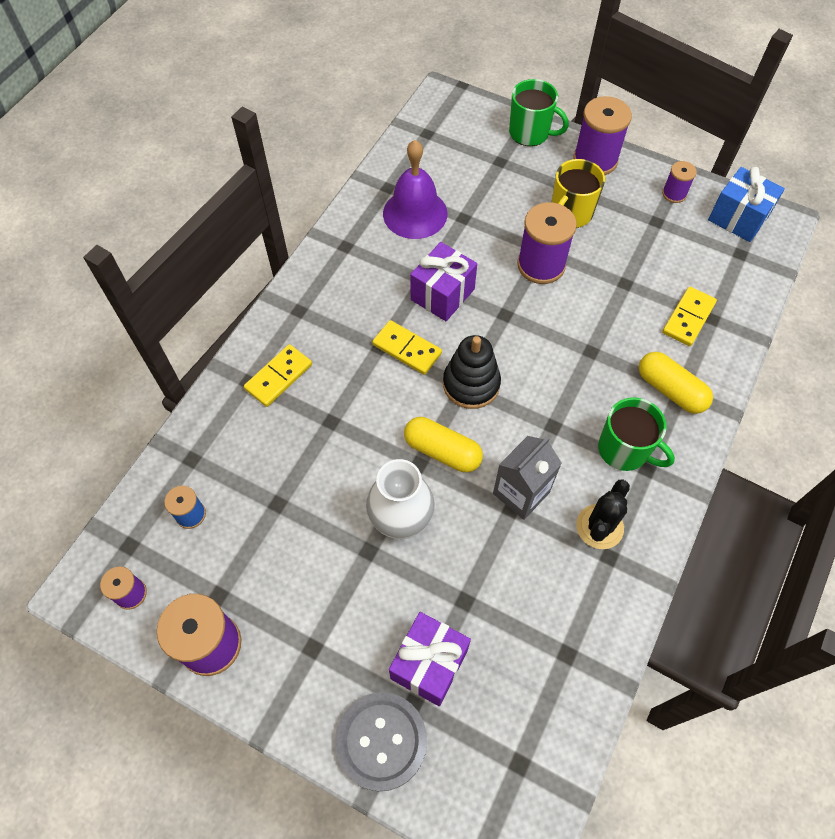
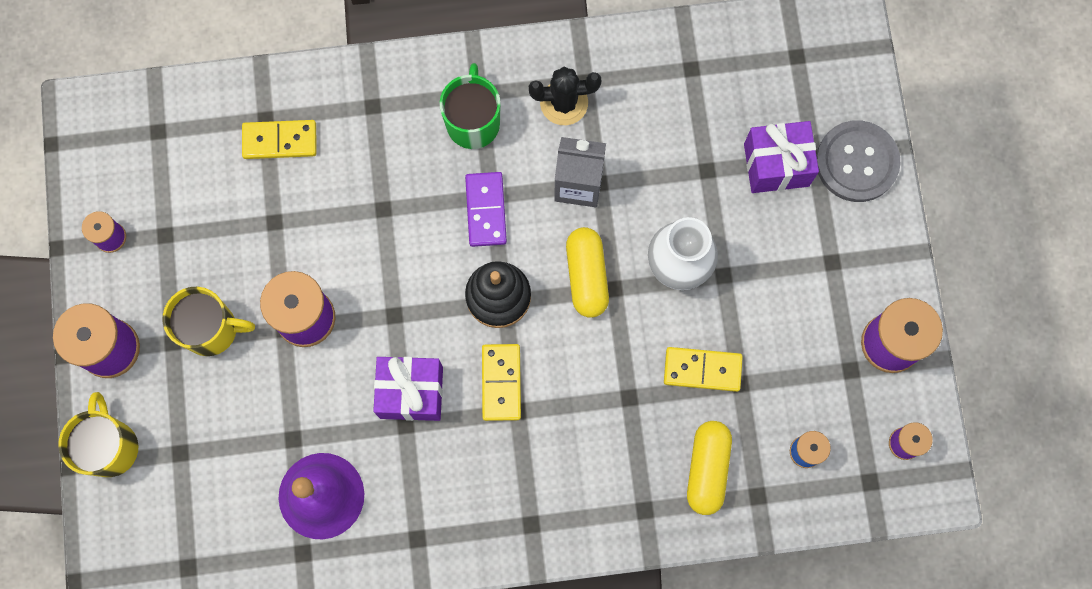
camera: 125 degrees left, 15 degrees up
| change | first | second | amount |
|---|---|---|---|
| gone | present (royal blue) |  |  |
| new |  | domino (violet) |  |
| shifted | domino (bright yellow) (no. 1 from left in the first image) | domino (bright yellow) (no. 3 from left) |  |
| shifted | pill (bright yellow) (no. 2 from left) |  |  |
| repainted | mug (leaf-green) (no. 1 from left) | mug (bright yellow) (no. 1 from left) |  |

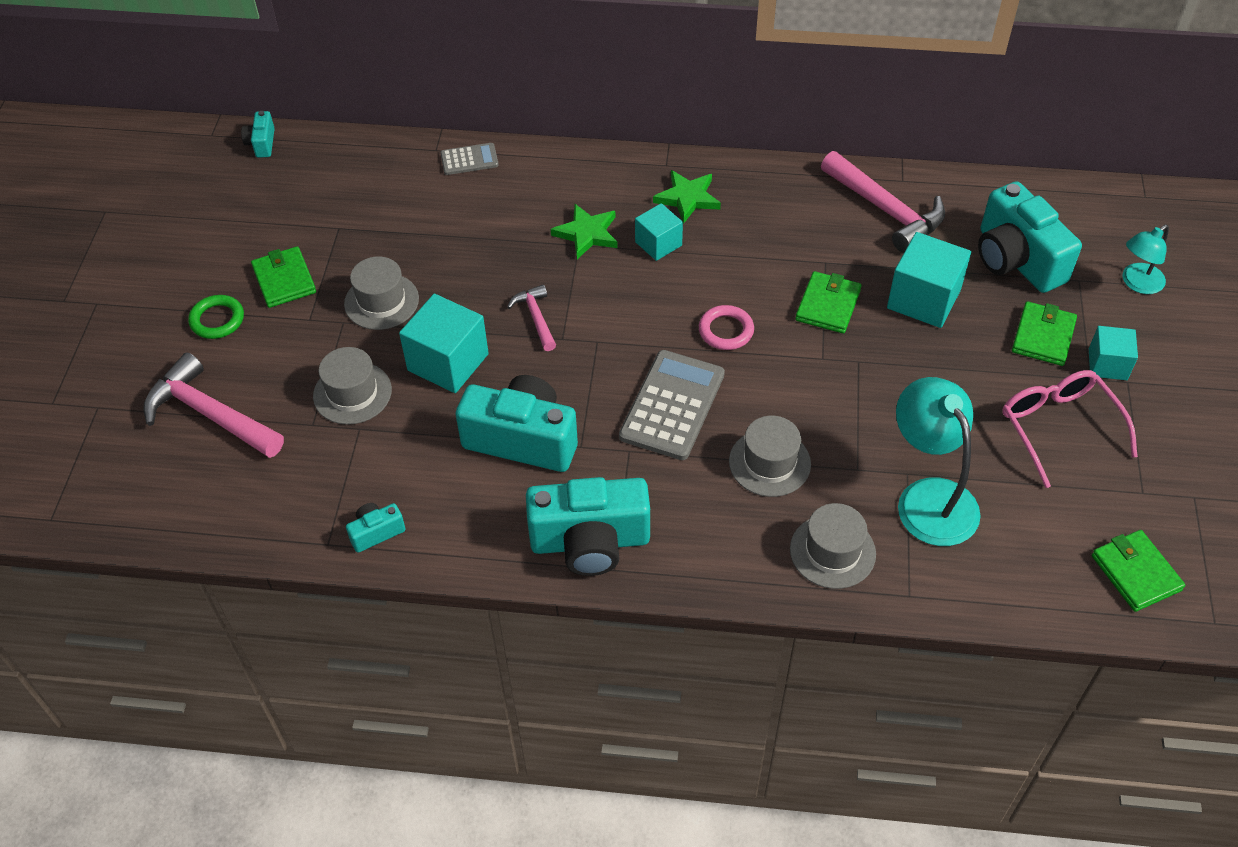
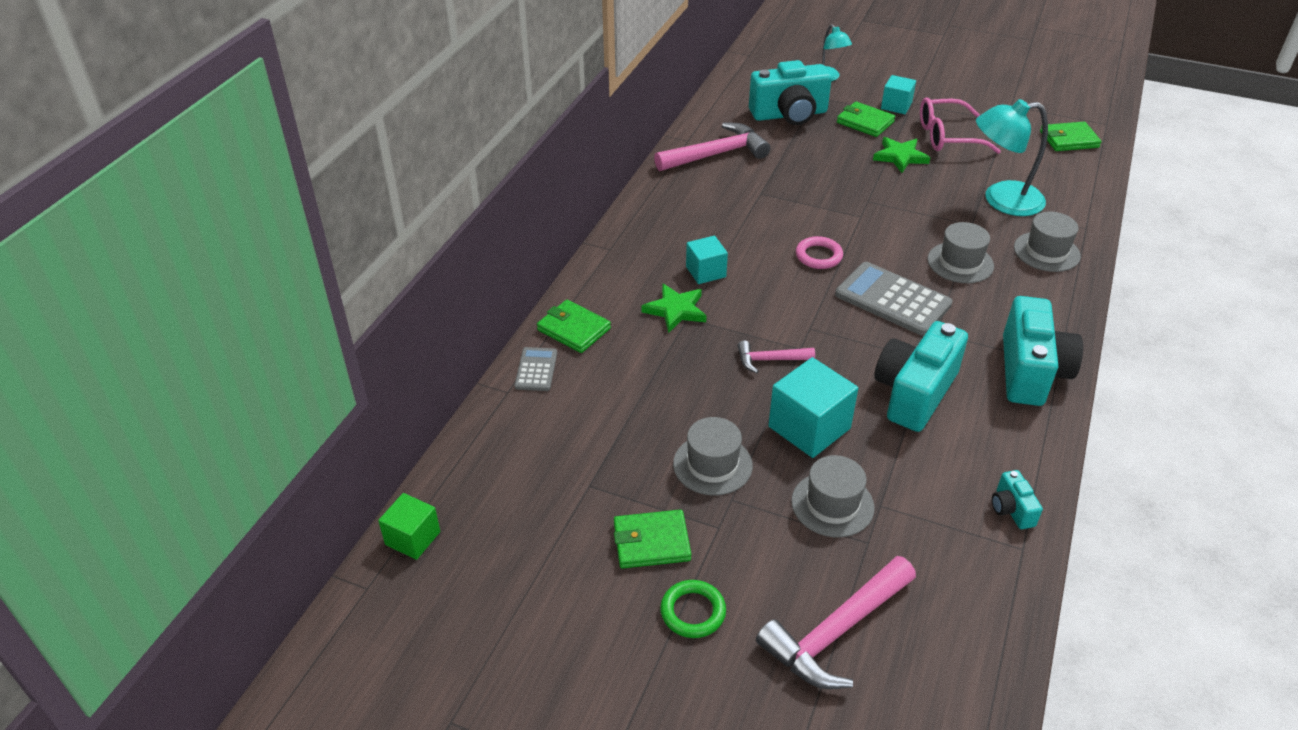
camera: 75 degrees left, 10 degrees down
| change | first | second | amount |
|---|---|---|---|
| gone | cube (teal) (no. 3 from left) |  |  |
| shifted | five-pointed star (leaf-green) (no. 2 from left) |  |  |
| shifted | billfold (leaf-green) (no. 2 from left in the first image) | billfold (leaf-green) (no. 1 from left) |  |
| swapped | compact camera (teal) (no. 1 from left) | cube (leaf-green) |  |

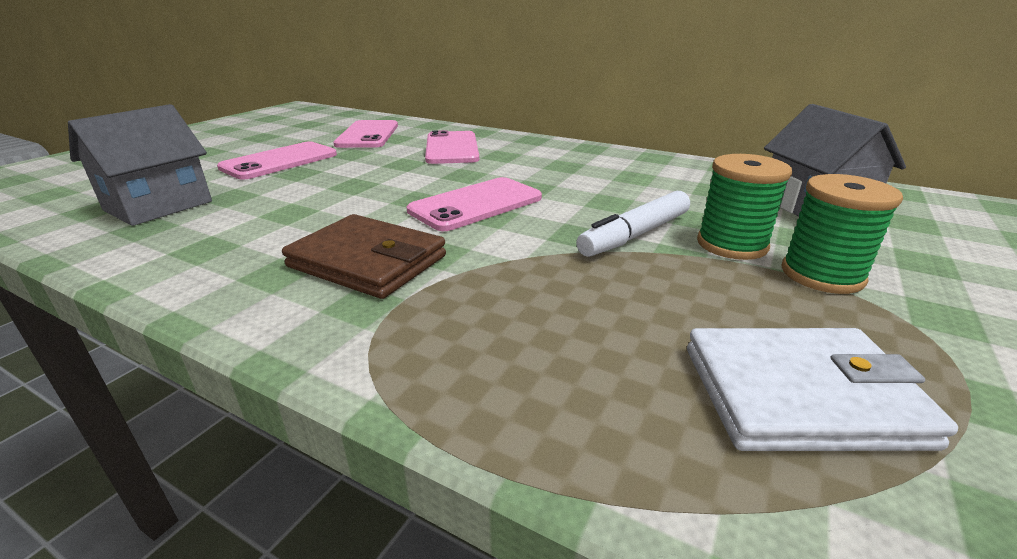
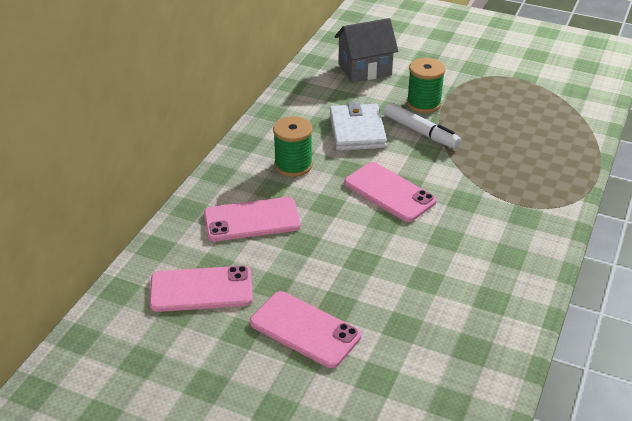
camera: 95 degrees left, 10 degrees up
| change | first | second | amount |
|---|---|---|---|
| gone | toy house (gray) (no. 1 from left) |  |  |
| gone | billfold (dark brown) |  |  |
| shifted | billfold (snow-white) |  |  |
| shifted | bobbin (leaf-green) (no. 2 from left in the first image) | bobbin (leaf-green) (no. 1 from left) |  |

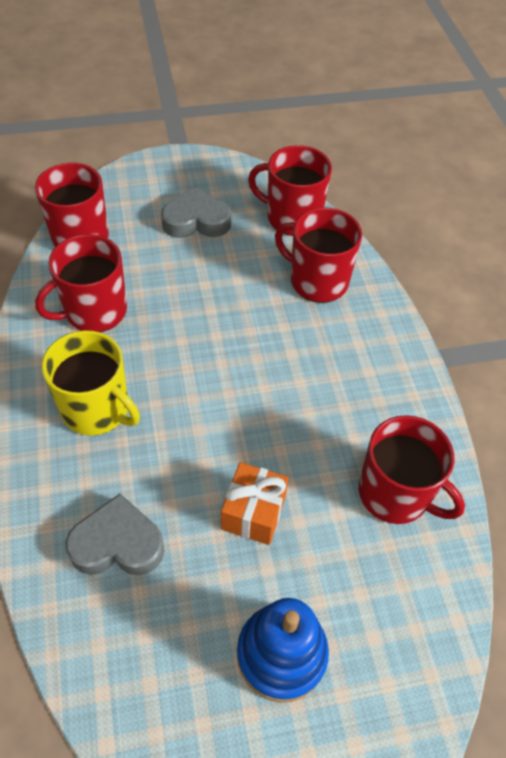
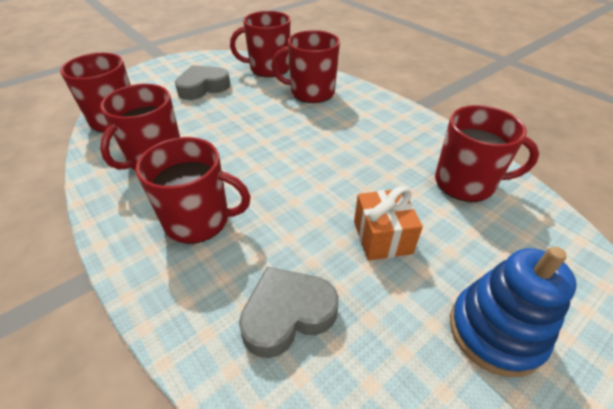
camera: 25 degrees left, 10 degrees down
| change | first | second | amount |
|---|---|---|---|
| repainted | mug (bright yellow) | mug (crimson) (no. 3 from left) |  |

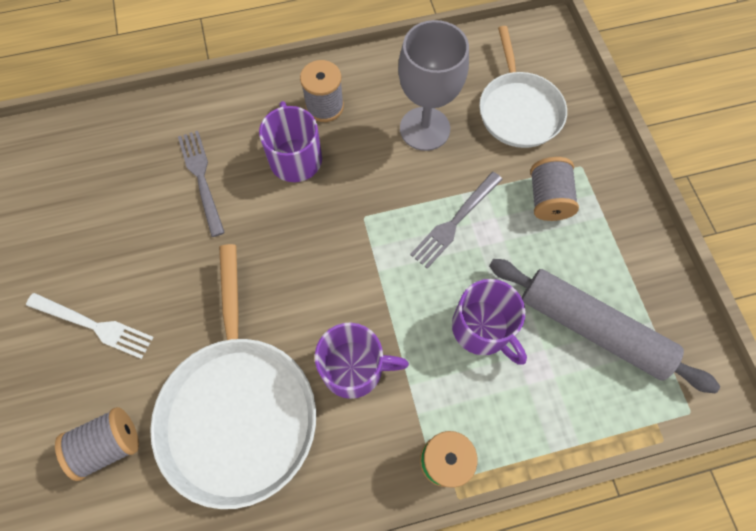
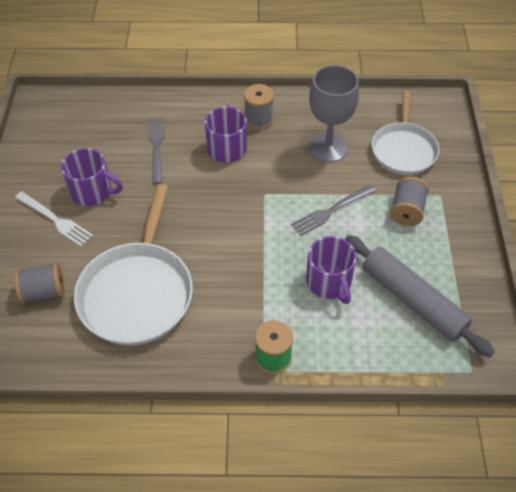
camera: 15 degrees right, 15 degrees down
| change | first | second | amount |
|---|---|---|---|
| shifted | mug (violet) (no. 2 from left in the first image) | mug (violet) (no. 1 from left) |  |

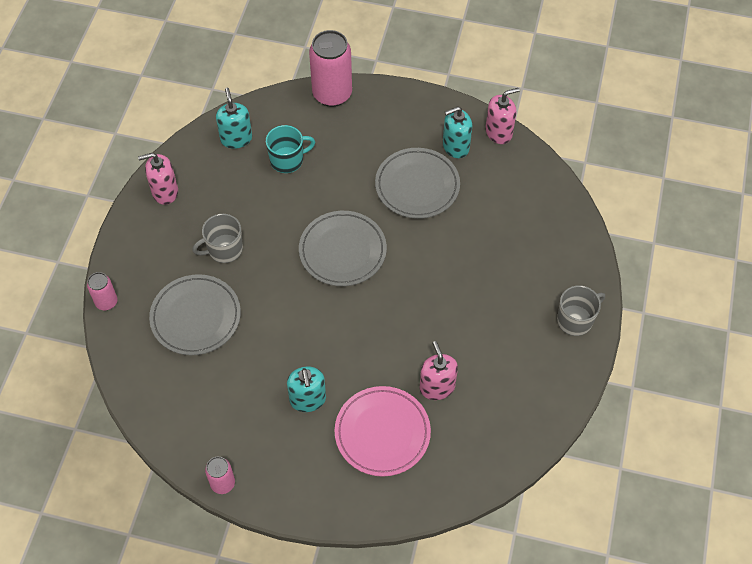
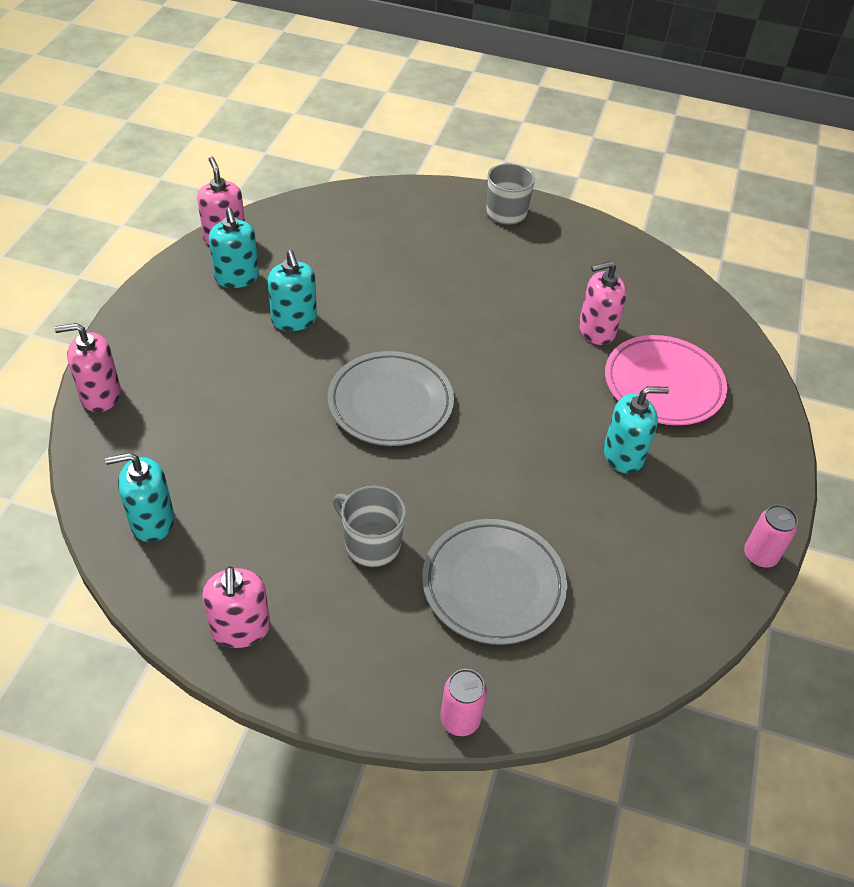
camera: 90 degrees left, 10 degrees down
| change | first | second | amount |
|---|---|---|---|
| gone | mug (teal) |  |  |
| swapped | soda can (rose-pink) (no. 3 from left) | pump bottle (rose-pink) (no. 1 from left) |  |
| swapped | dinner plate (gray) (no. 3 from left) | pump bottle (teal) (no. 3 from left) |  |
| rotated | mug (gray) (no. 1 from left) |  | 150 degrees clockwise |

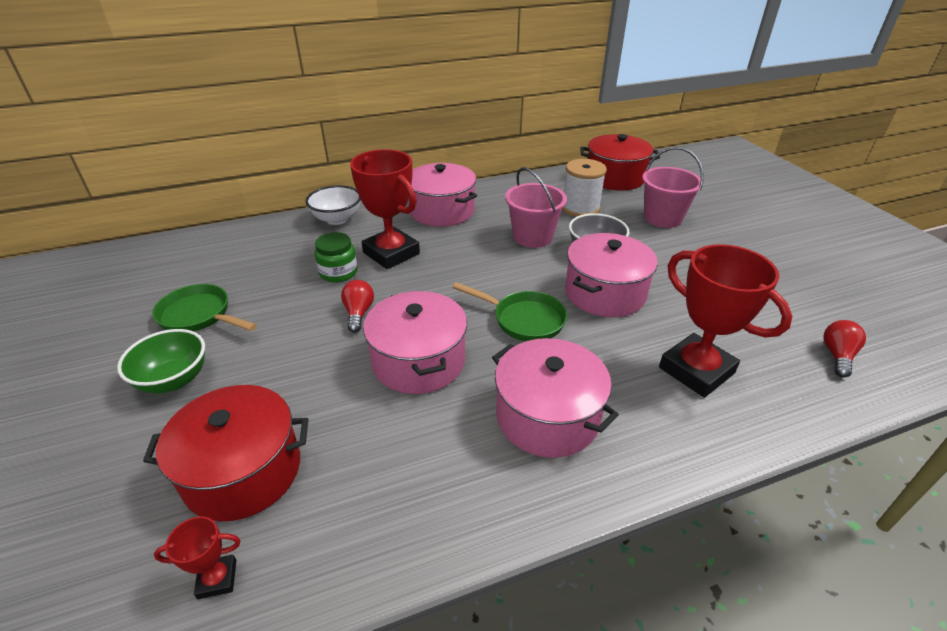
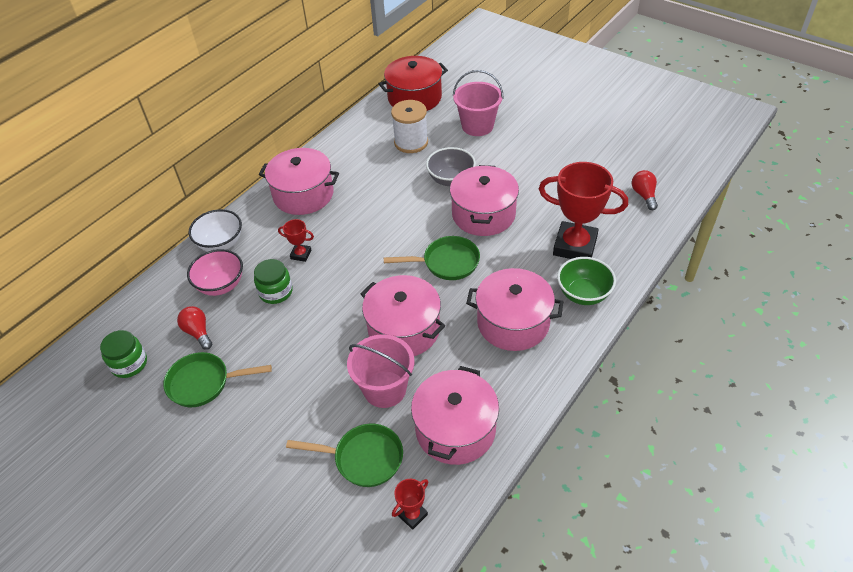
camera: 30 degrees left, 10 degrees up
| change | first | second | amount |
|---|---|---|---|
| new |  | jam jar (leaf-green) (no. 1 from left) |  |
| new |  | serving bowl (rose-pink) |  |
| new |  | pot (rose-pink) (no. 3 from left) |  |
| shifted | serving bowl (leaf-green) |  |  |
| shifted | bulb (crimson) (no. 1 from left) |  |  |
| shifted | bucket (rose-pink) (no. 1 from left) |  |  |
| swapped | pot (crimson) (no. 1 from left) | frying pan (leaf-green) (no. 2 from left) |  |
| scaled | trophy (crimson) (no. 2 from left in the first image) | trophy (crimson) (no. 1 from left) | x0.45 |

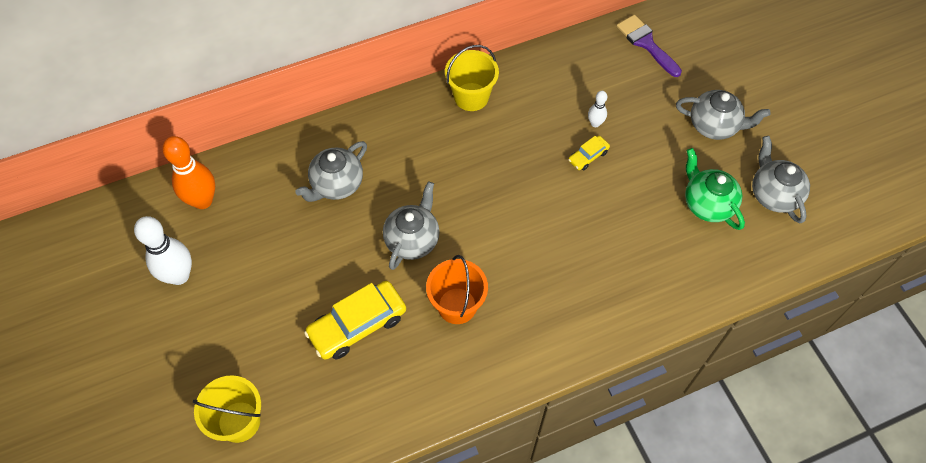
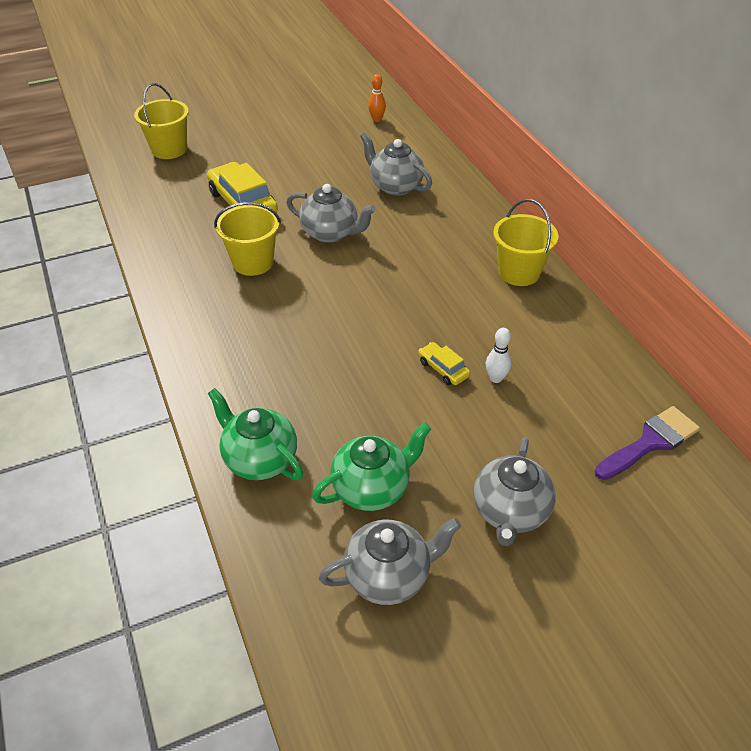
camera: 90 degrees right, 15 degrees down
| change | first | second | amount |
|---|---|---|---|
| gone | tenpin (snow-white) (no. 1 from left) |  |  |
| new |  | tea pot (leaf-green) (no. 1 from left) |  |
| repainted | bucket (orange) | bucket (bright yellow) (no. 2 from left) |  |
| scaled | tenpin (orange) |  | x0.50 |

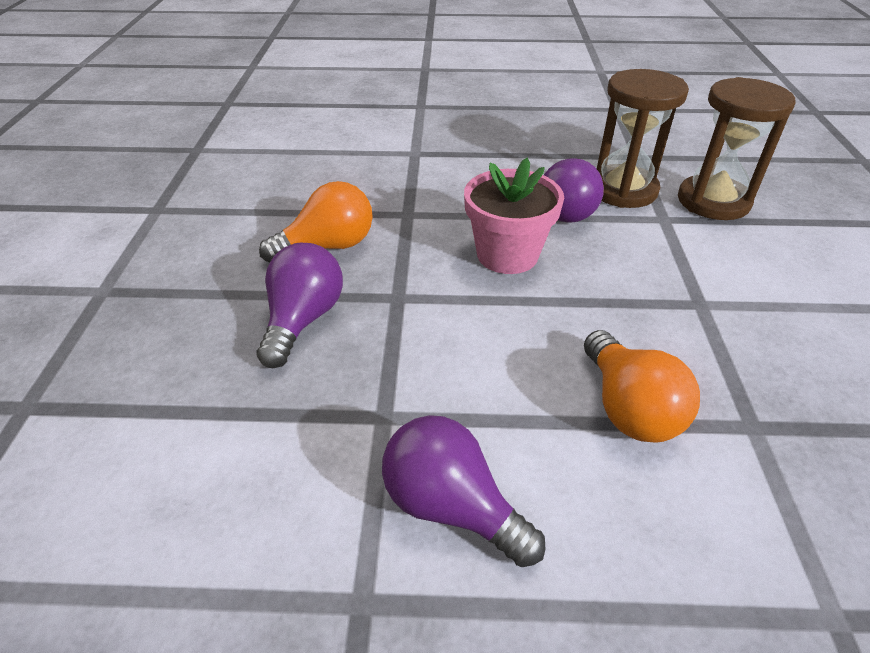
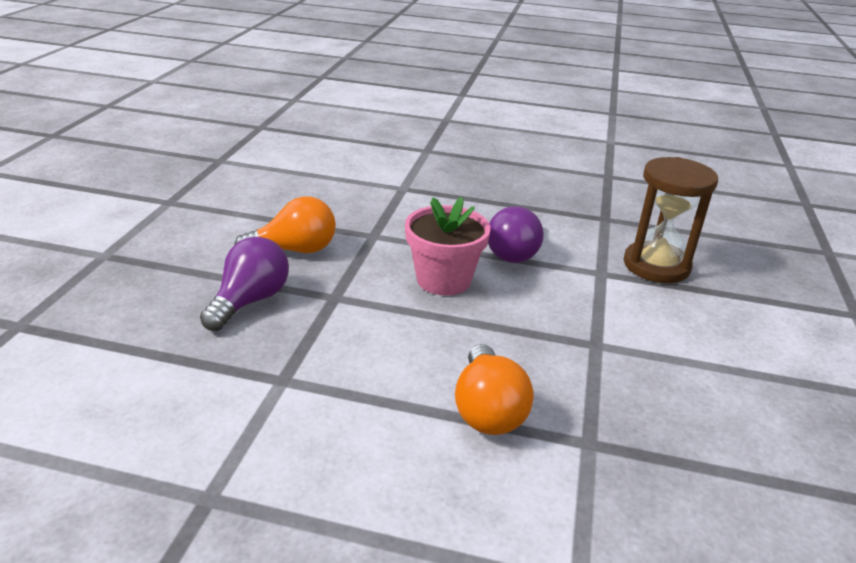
camera: 10 degrees right, 10 degrees down
| change | first | second | amount |
|---|---|---|---|
| gone | bulb (violet) (no. 2 from left) |  |  |
| gone | sand timer (dark brown) (no. 1 from left) |  |  |

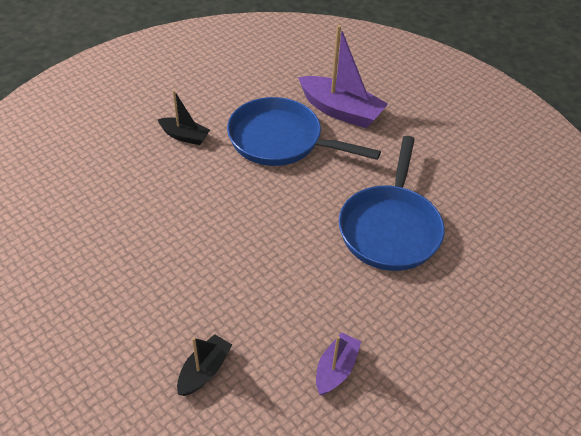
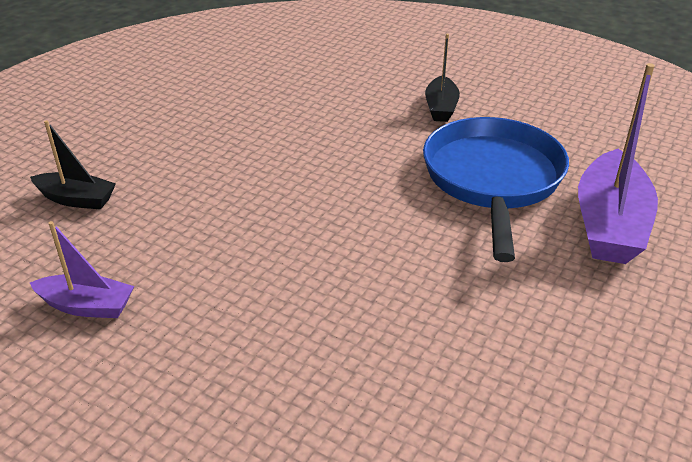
camera: 75 degrees right, 10 degrees down
| change | first | second | amount |
|---|---|---|---|
| gone | frying pan (royal blue) (no. 2 from left) |  |  |

